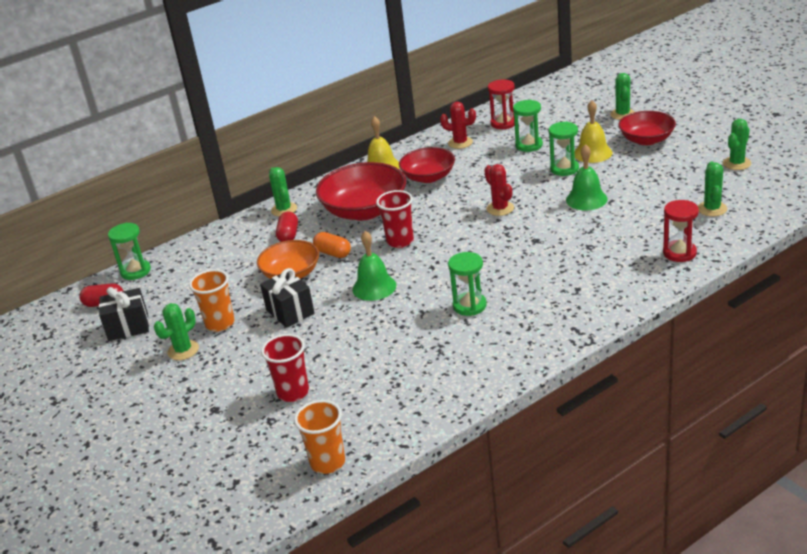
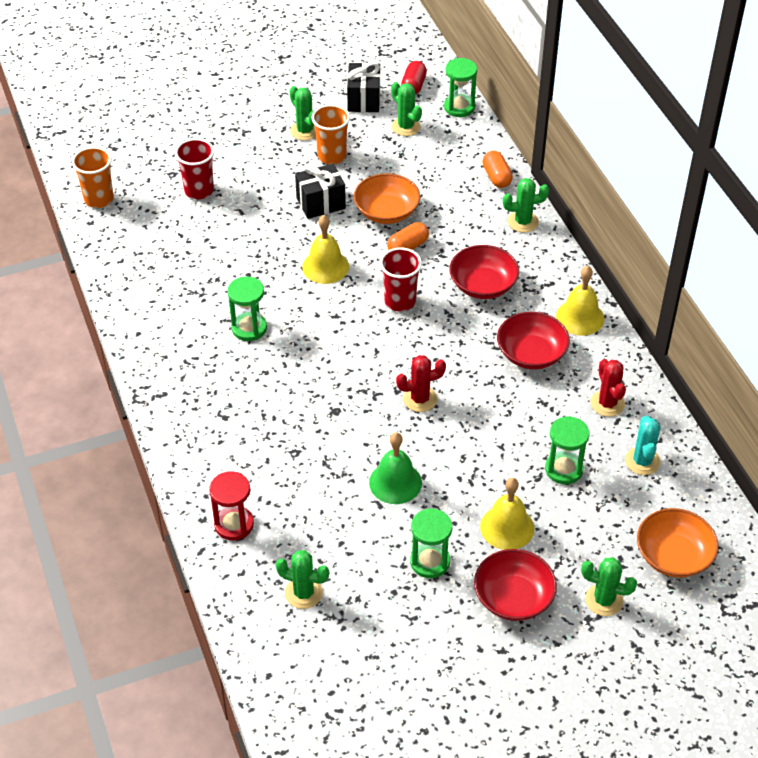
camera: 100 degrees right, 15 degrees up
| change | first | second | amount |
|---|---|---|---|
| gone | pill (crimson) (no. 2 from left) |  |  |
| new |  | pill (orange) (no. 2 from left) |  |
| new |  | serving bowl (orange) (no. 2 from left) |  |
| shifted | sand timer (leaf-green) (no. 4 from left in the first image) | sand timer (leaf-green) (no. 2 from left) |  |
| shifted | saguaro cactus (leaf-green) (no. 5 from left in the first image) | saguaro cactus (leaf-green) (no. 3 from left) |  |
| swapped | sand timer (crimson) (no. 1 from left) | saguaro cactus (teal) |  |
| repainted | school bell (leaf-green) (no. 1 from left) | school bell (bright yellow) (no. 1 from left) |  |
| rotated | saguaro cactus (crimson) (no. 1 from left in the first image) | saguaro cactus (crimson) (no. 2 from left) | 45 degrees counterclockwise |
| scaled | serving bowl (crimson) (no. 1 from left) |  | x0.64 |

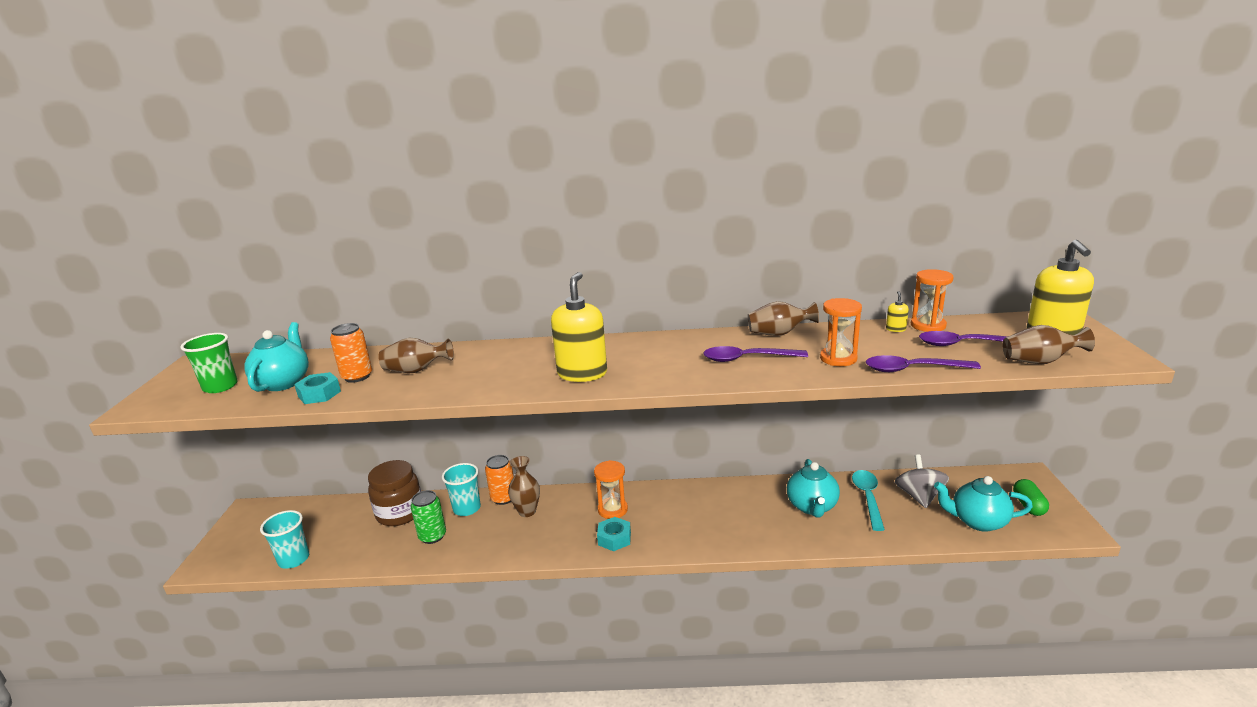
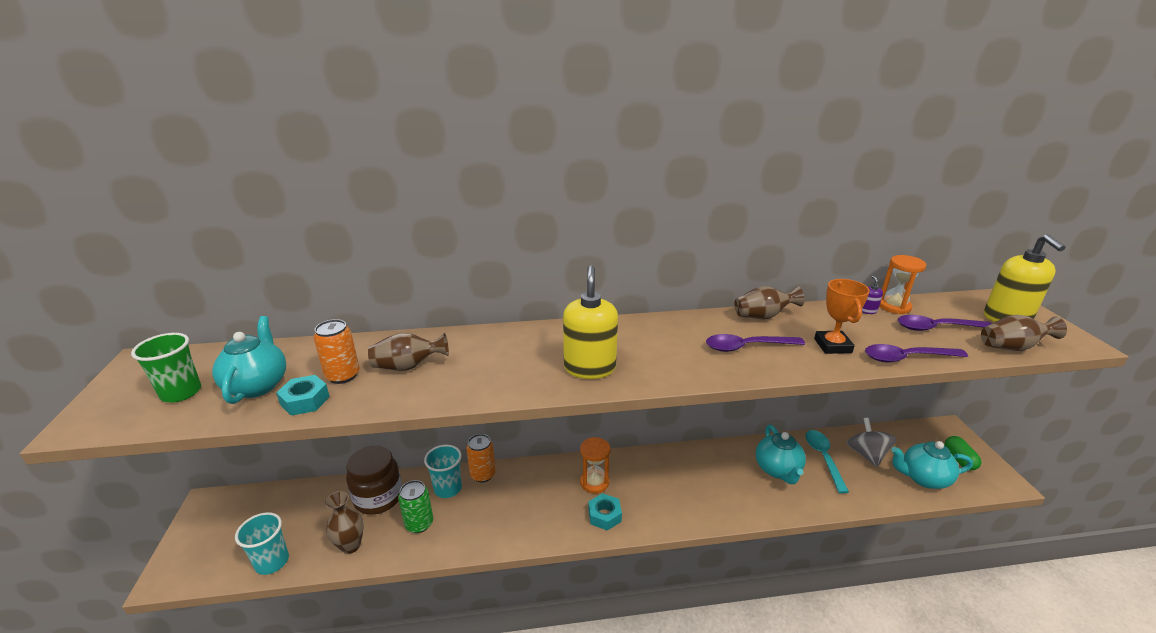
camera: 10 degrees left, 5 degrees up
| change | first | second | amount |
|---|---|---|---|
| shifted | vase (dark brown) (no. 2 from left in the first image) | vase (dark brown) (no. 1 from left) |  |
| swapped | sand timer (orange) (no. 2 from left) | trophy (orange) |  |
| repainted | pump bottle (bright yellow) (no. 2 from left) | pump bottle (violet) |  |

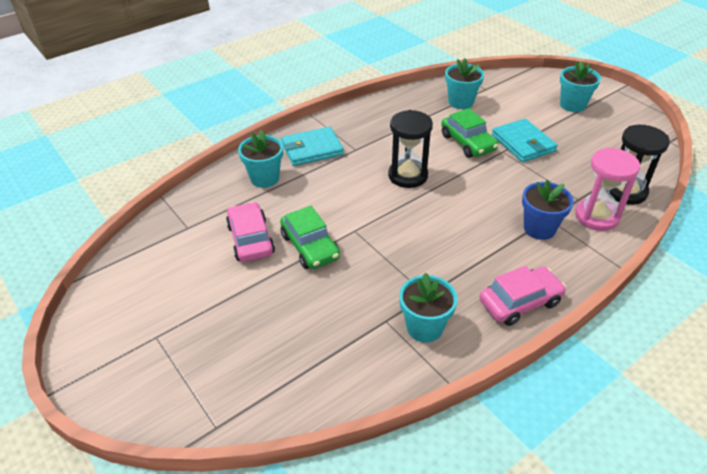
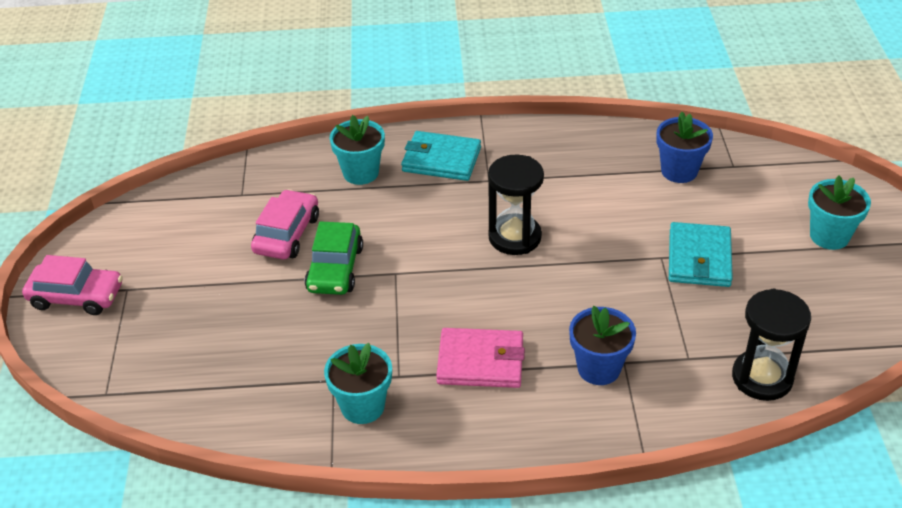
camera: 35 degrees right, 0 degrees up
| change | first | second | amount |
|---|---|---|---|
| gone | toy car (leaf-green) (no. 2 from left) |  |  |
| gone | sand timer (rose-pink) |  |  |
| new |  | billfold (rose-pink) |  |
| shifted | toy car (rose-pink) (no. 2 from left in the first image) | toy car (rose-pink) (no. 1 from left) |  |
| repainted | plant pot (teal) (no. 3 from left) | plant pot (royal blue) (no. 2 from left) |  |

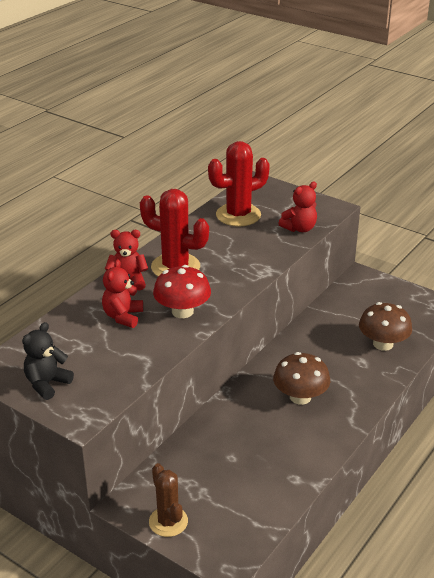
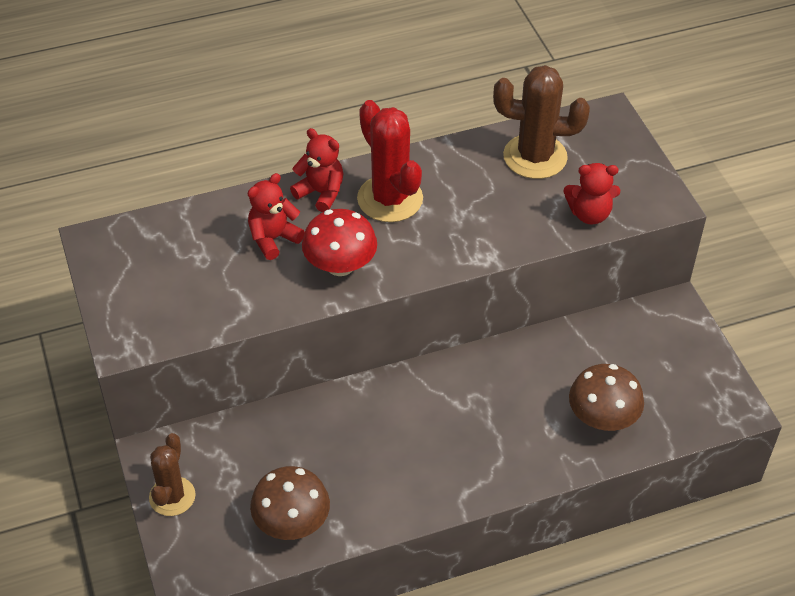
camera: 35 degrees right, 15 degrees up
| change | first | second | amount |
|---|---|---|---|
| gone | teddy (black) |  |  |
| shifted | toadstool (dark brown) (no. 1 from left) |  |  |
| repainted | saguaro cactus (crimson) (no. 2 from left) | saguaro cactus (dark brown) (no. 2 from left) |  |

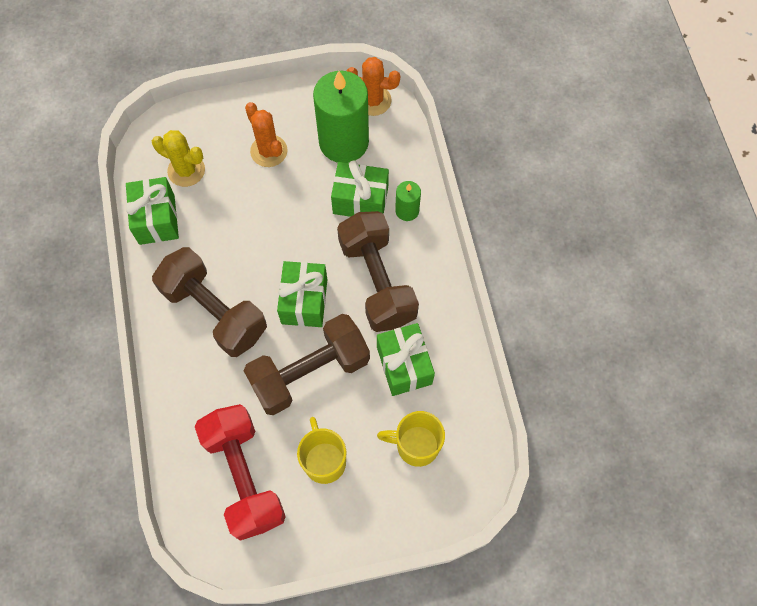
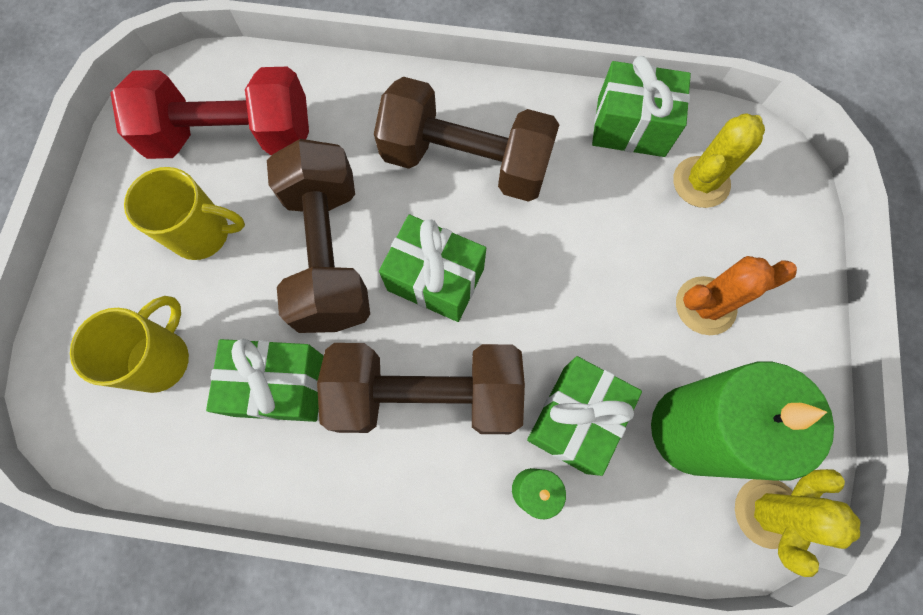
camera: 110 degrees right, 5 degrees up
| change | first | second | amount |
|---|---|---|---|
| repainted | saguaro cactus (orange) (no. 2 from left) | saguaro cactus (bright yellow) (no. 2 from left) |  |
| rotated | free weight (dark brown) (no. 1 from left in the first image) | free weight (dark brown) (no. 3 from left) | 45 degrees clockwise |

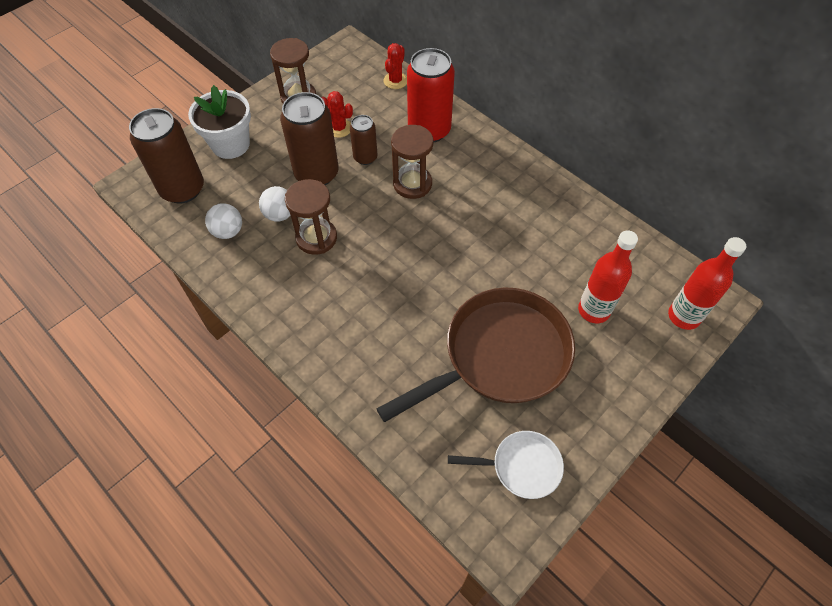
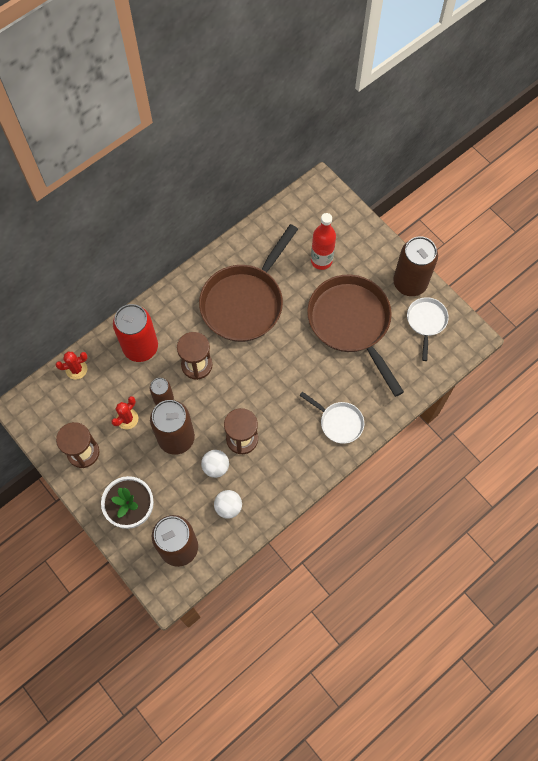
camera: 85 degrees left, 10 degrees up
| change | first | second | amount |
|---|---|---|---|
| gone | bottle (crimson) (no. 2 from left) |  |  |
| new |  | frying pan (dark brown) (no. 1 from left) |  |
| new |  | frying pan (snow-white) (no. 1 from left) |  |
| new |  | soda can (dark brown) (no. 4 from left) |  |
| rotated | saguaro cactus (crimson) (no. 2 from left in the first image) | saguaro cactus (crimson) (no. 1 from left) | 45 degrees counterclockwise |

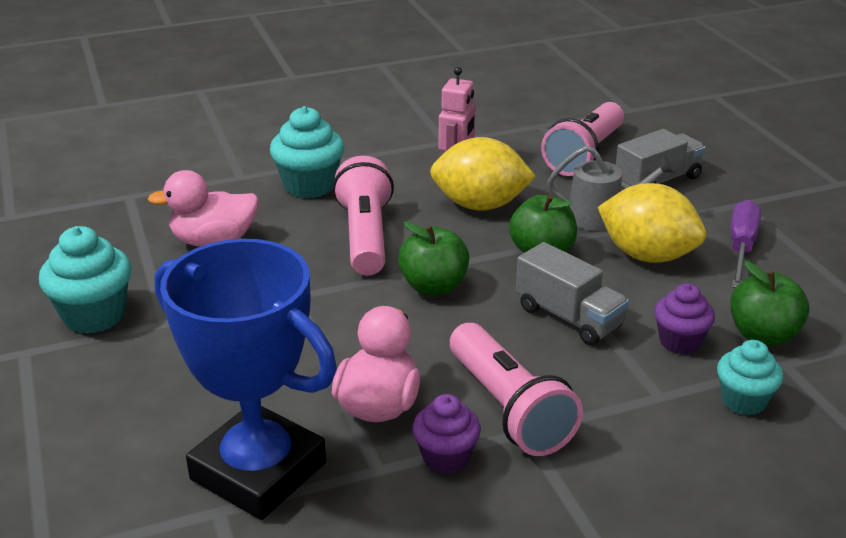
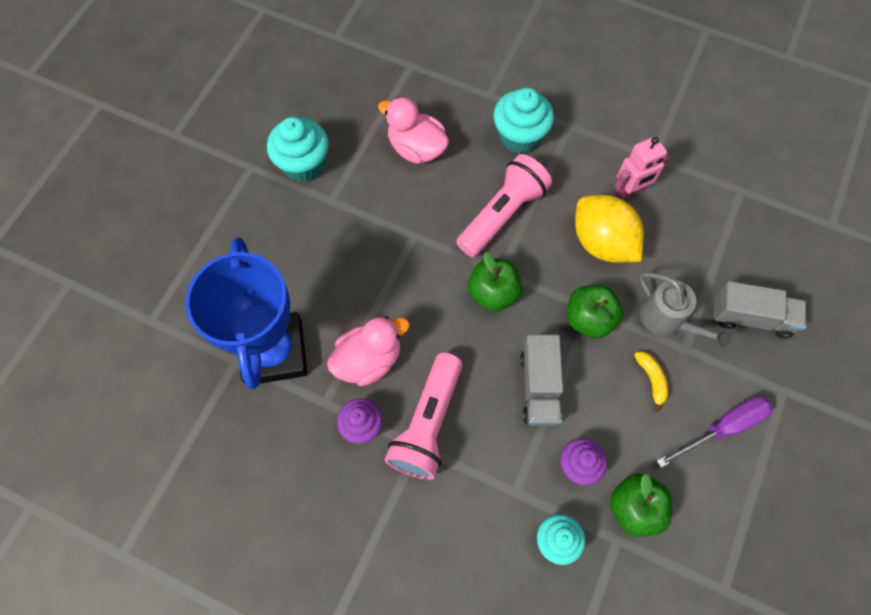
camera: 45 degrees right, 35 degrees up
| change | first | second | amount |
|---|---|---|---|
| gone | pocket torch (rose-pink) (no. 3 from left) |  |  |
| swapped | lemon (bright yellow) (no. 2 from left) | toy banana (bright yellow) |  |

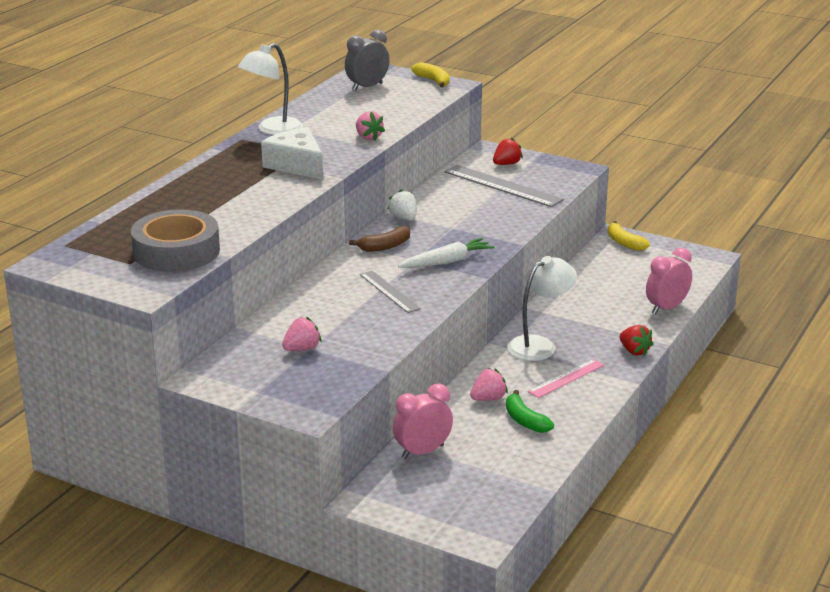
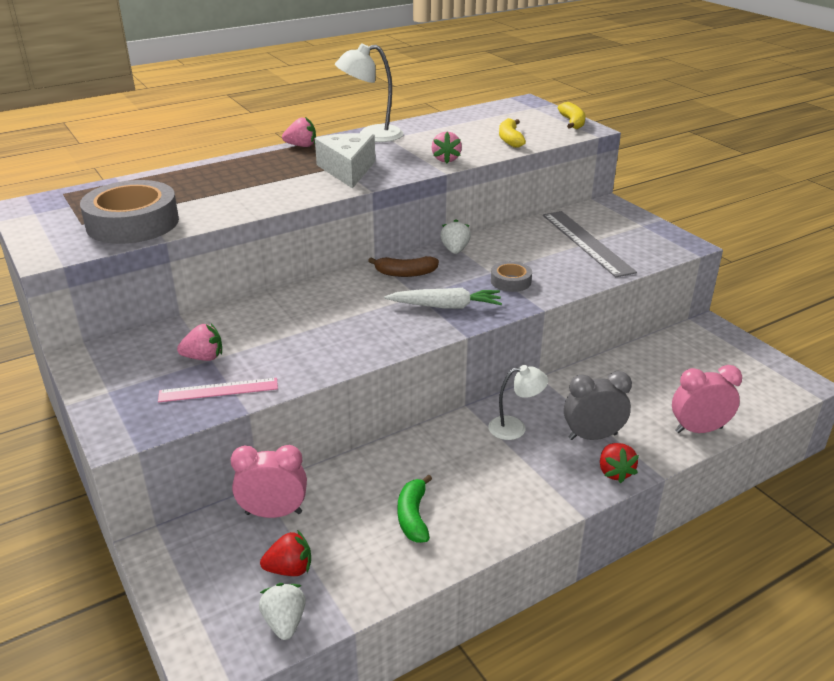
camera: 30 degrees right, 5 degrees up
| change | first | second | amount |
|---|---|---|---|
| gone | measuring stick (gray) (no. 1 from left) |  |  |
| new |  | strawberry (snow-white) (no. 1 from left) |  |
| new |  | tape (gray) (no. 2 from left) |  |
| shifted | clock (gray) |  |  |
| shifted | strawberry (rose-pink) (no. 3 from left in the first image) | strawberry (rose-pink) (no. 2 from left) |  |
| shifted | strawberry (crimson) (no. 1 from left) |  |  |
| shifted | measuring stick (rose-pink) |  |  |
| shifted | toy banana (bright yellow) (no. 2 from left in the first image) | toy banana (bright yellow) (no. 1 from left) |  |
| scaled | lamp (snow-white) (no. 2 from left) |  | x0.67 |

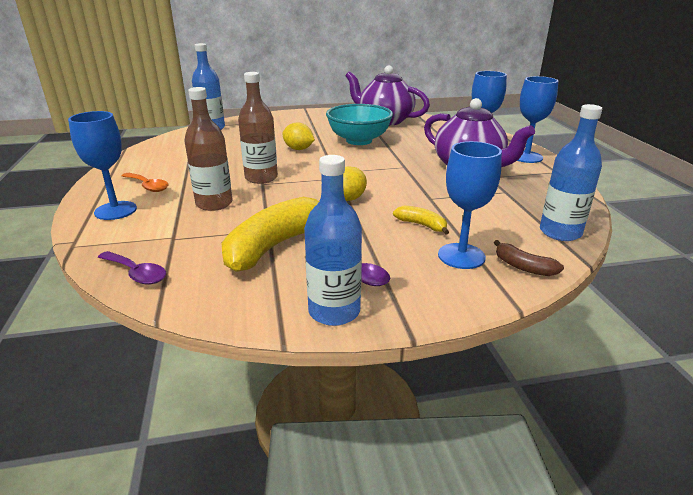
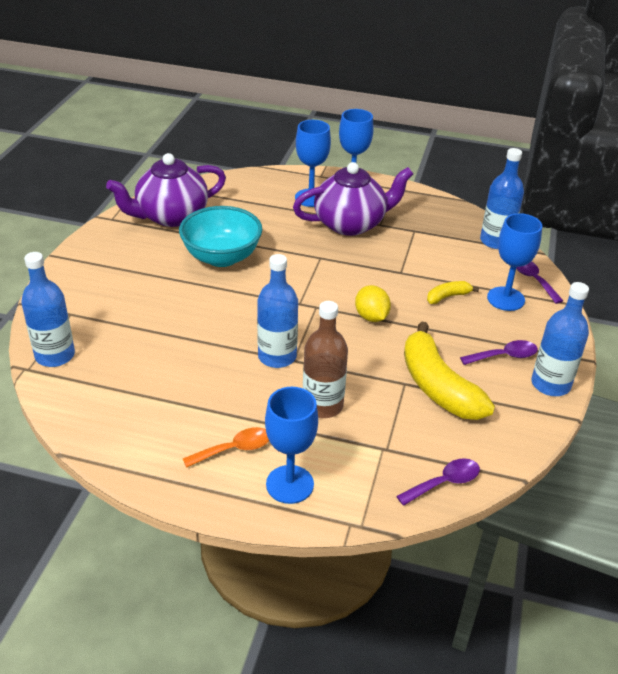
camera: 65 degrees left, 10 degrees up
| change | first | second | amount |
|---|---|---|---|
| gone | lemon (bright yellow) (no. 1 from left) |  |  |
| swapped | toy banana (dark brown) | tablespoon (violet) (no. 3 from left) |  |
| repainted | bottle (dark brown) (no. 2 from left) | bottle (royal blue) (no. 2 from left) |  |

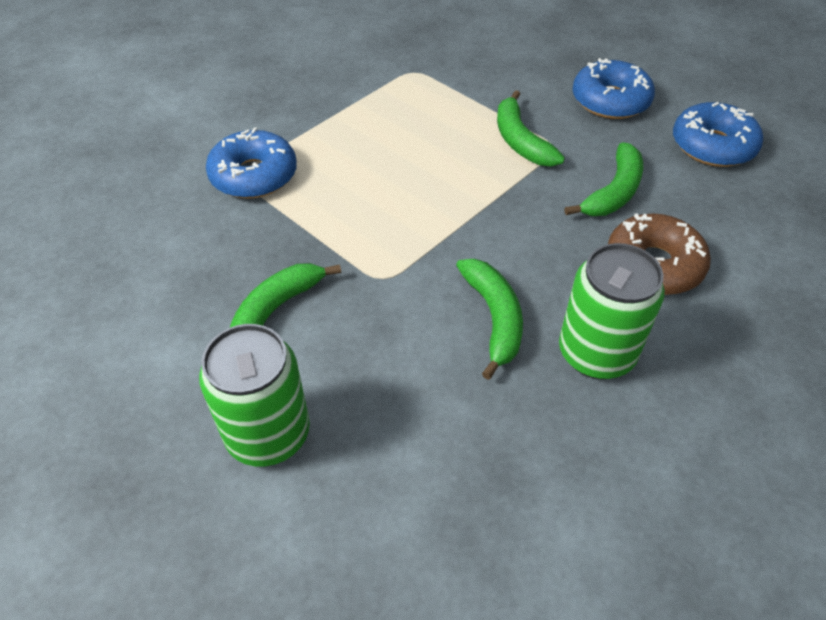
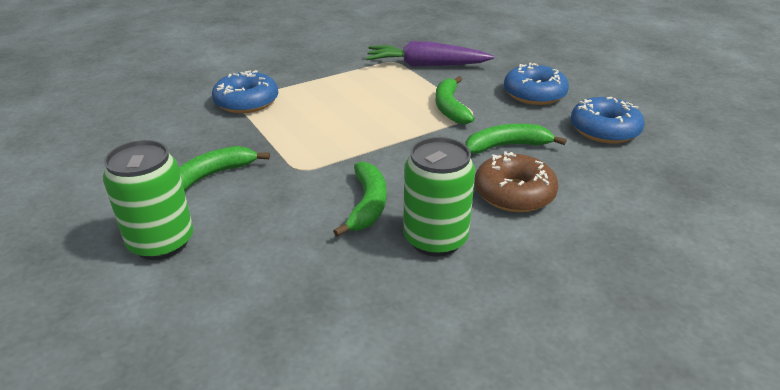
camera: 15 degrees right, 15 degrees down
| change | first | second | amount |
|---|---|---|---|
| new |  | root vegetable (violet) |  |
| rotated | toy banana (leaf-green) (no. 4 from left) |  | 150 degrees counterclockwise |

